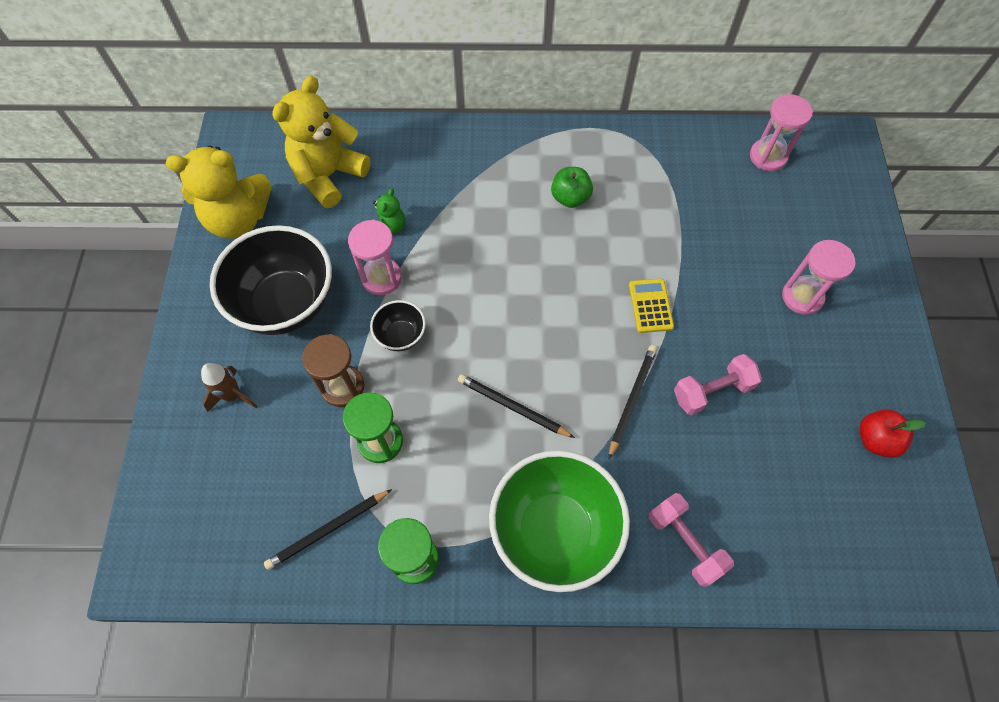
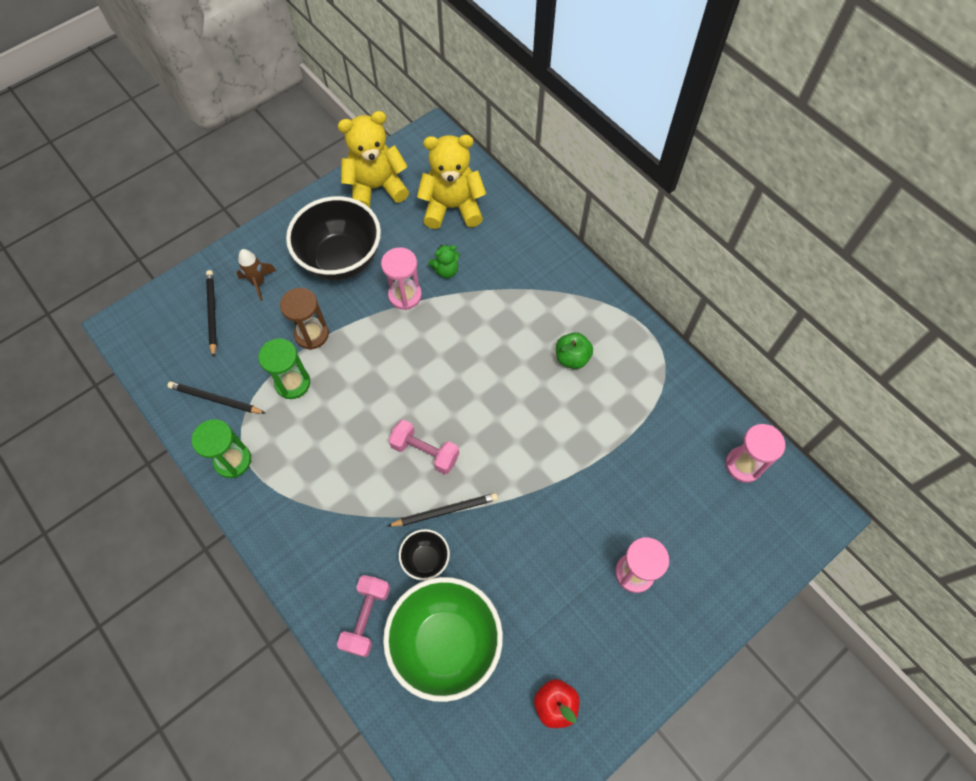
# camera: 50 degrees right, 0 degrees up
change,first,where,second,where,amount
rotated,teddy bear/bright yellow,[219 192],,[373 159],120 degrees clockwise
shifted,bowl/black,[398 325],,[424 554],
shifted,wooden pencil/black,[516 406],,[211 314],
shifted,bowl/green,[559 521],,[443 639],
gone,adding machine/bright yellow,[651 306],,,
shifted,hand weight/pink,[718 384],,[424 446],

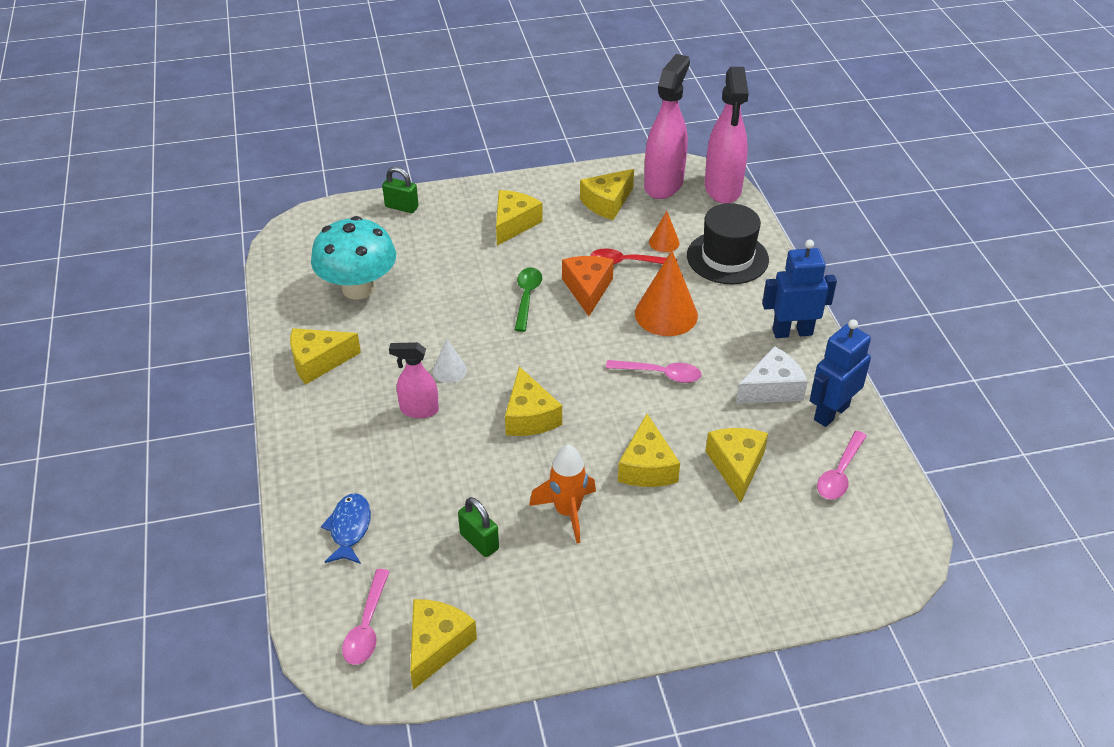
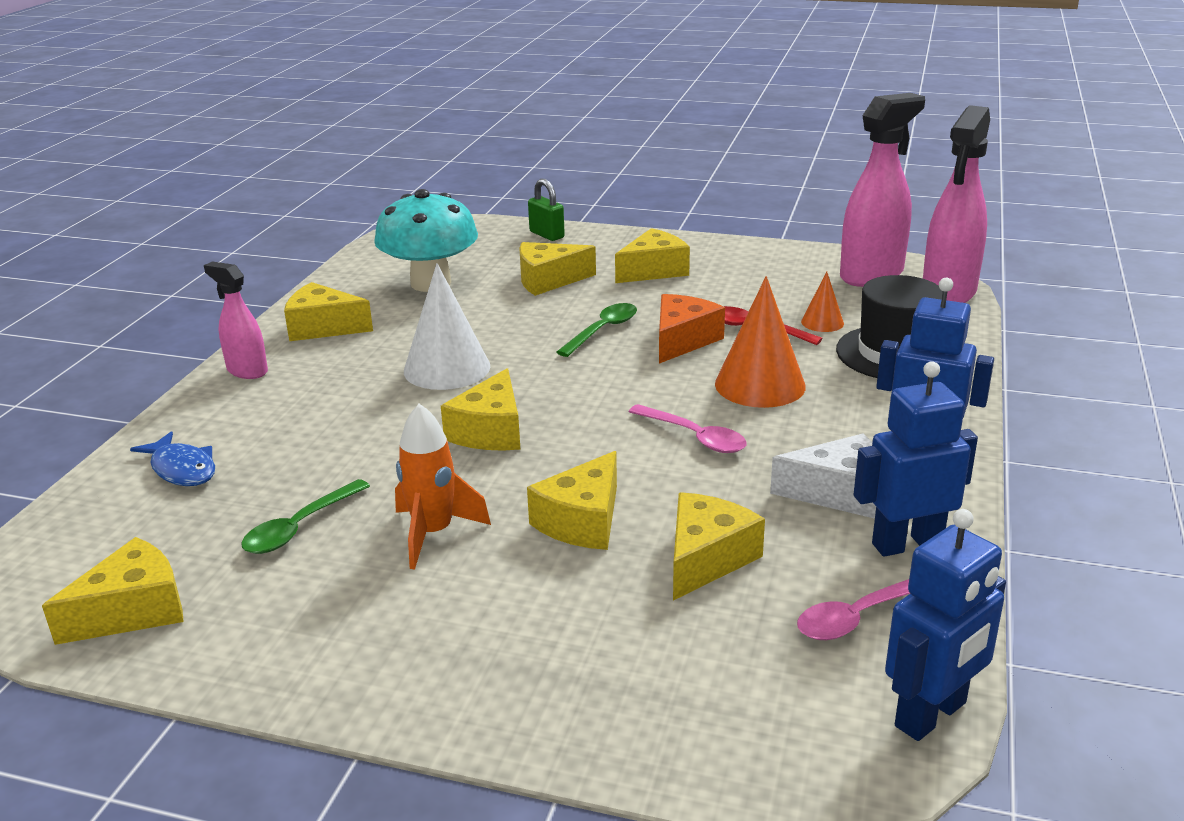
# camera: 30 degrees right, 15 degrees down
change,first,where,second,where,amount
rotated,fish figure/cobalt,[346 528],,[172 458],105 degrees clockwise
gone,teaspoon/pink,[366 617],,,
shifted,sprayer/pink,[414 380],,[236 320],
scaled,cone/white,[450 360],,[447 326],x1.93
swapped,padlock/green,[478 527],teaspoon/green,[305 516],
shifted,cheese wedge/bright yellow,[607 194],,[557 269],
new,,,robot figure/cobalt,[945 625],

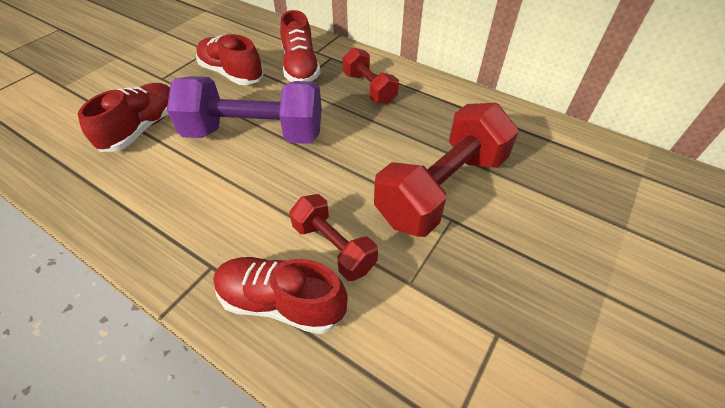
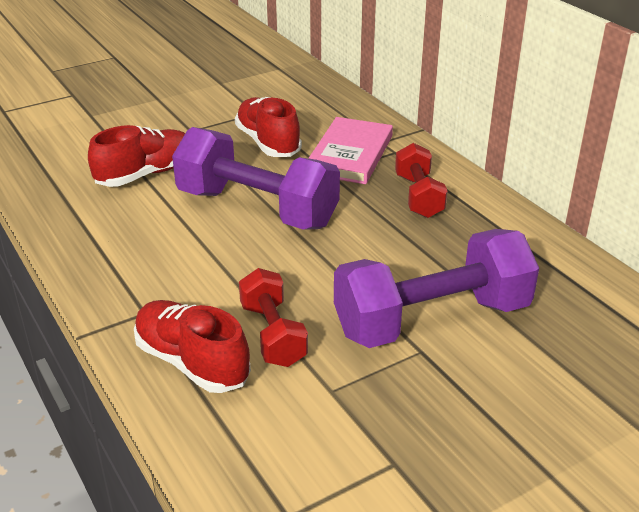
# camera: 25 degrees right, 15 degrees down
change,first,where,second,where,amount
swapped,lace-up shoe/crimson,[300 46],hardback/pink,[350 150],
repainted,hand weight/crimson,[446 170],hand weight/violet,[436 288],

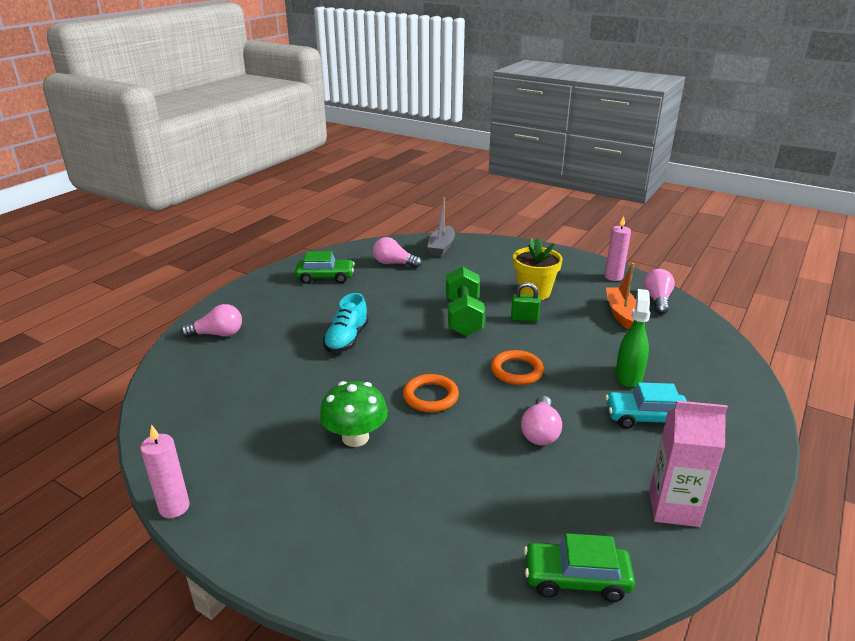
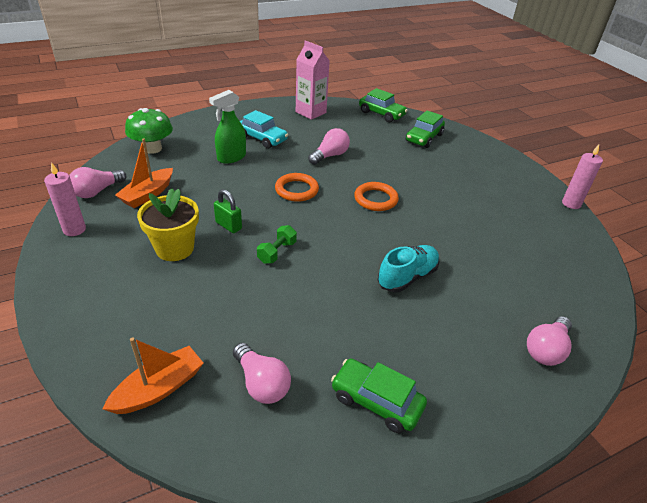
# camera: 150 degrees left, 10 degrees up
change,first,where,second,where,amount
rotated,bulb/pink,[211 320],,[549 341],75 degrees counterclockwise
shifted,fungus/green,[353 414],,[149 131],
repainted,toy boat/ash-grey,[441 227],toy boat/bright orange,[153 375],
scaled,hand weight/green,[465 301],,[277 244],x0.52
new,,,automobile/green,[425 129],

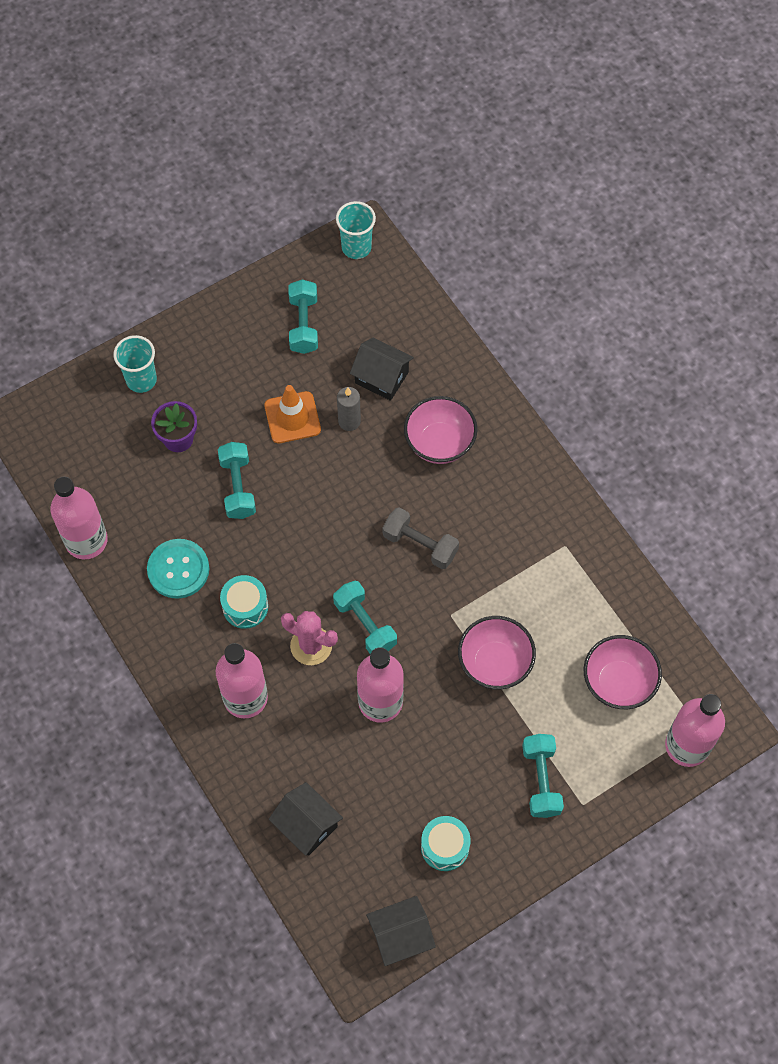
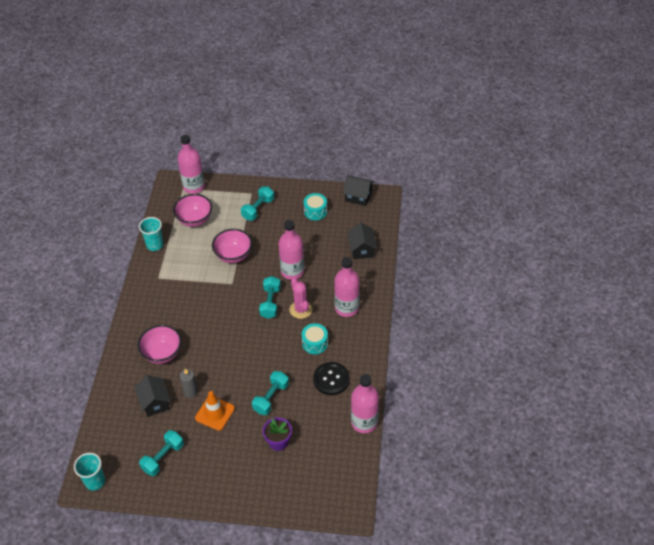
# camera: 140 degrees left, 15 degrees down
change,first,where,second,where,amount
shifted,beaker/teal,[135 364],,[151 234],
repainted,shirt button/teal,[178 569],shirt button/black,[331 378],
gone,hand weight/ash-grey,[421 538],,,

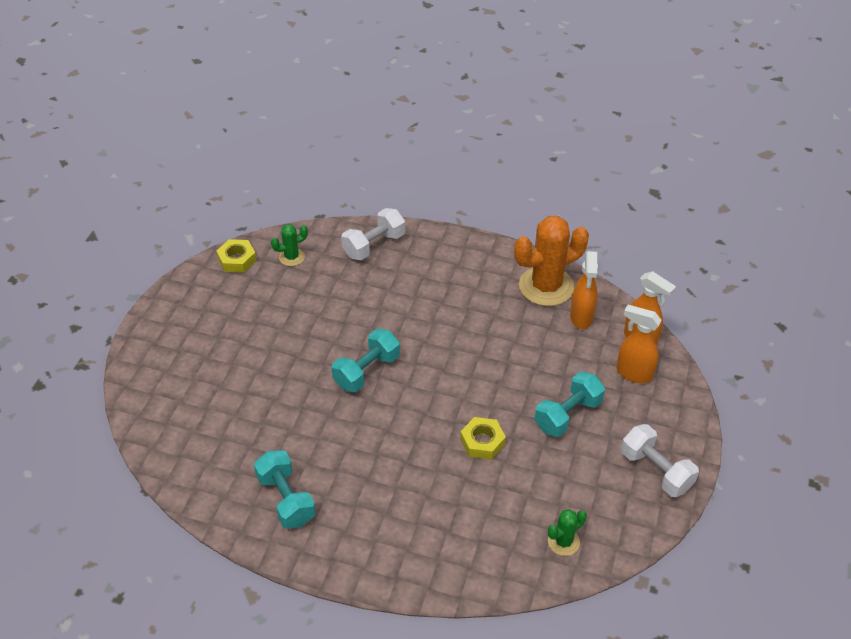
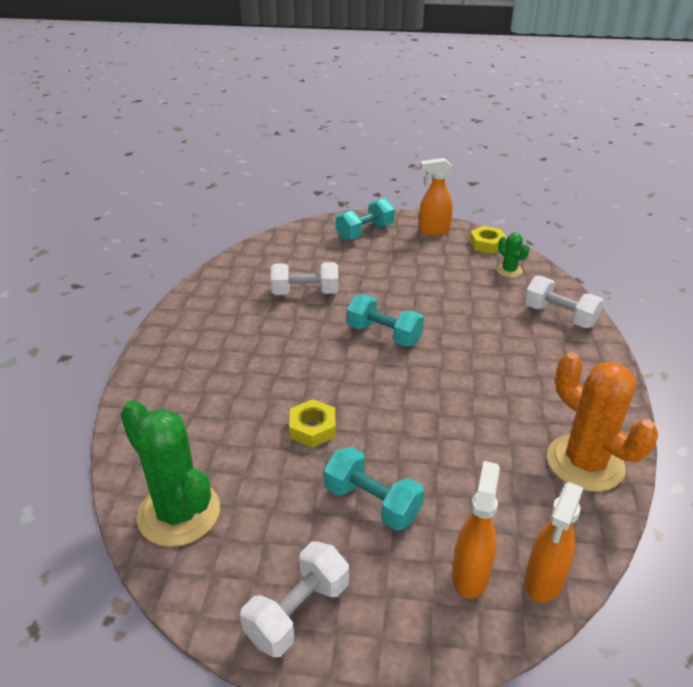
# camera: 80 degrees right, 10 degrees down
change,first,where,second,where,amount
shifted,hand weight/teal,[285 489],,[365 219],
scaled,prickly plant/green,[567 532],,[170 473],x2.08
shifted,sprayer/bright orange,[584 290],,[436 197],
new,,,hand weight/white,[305 278],

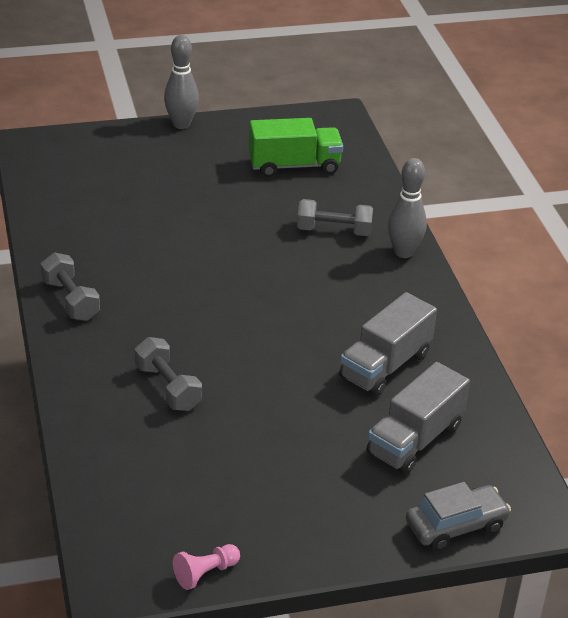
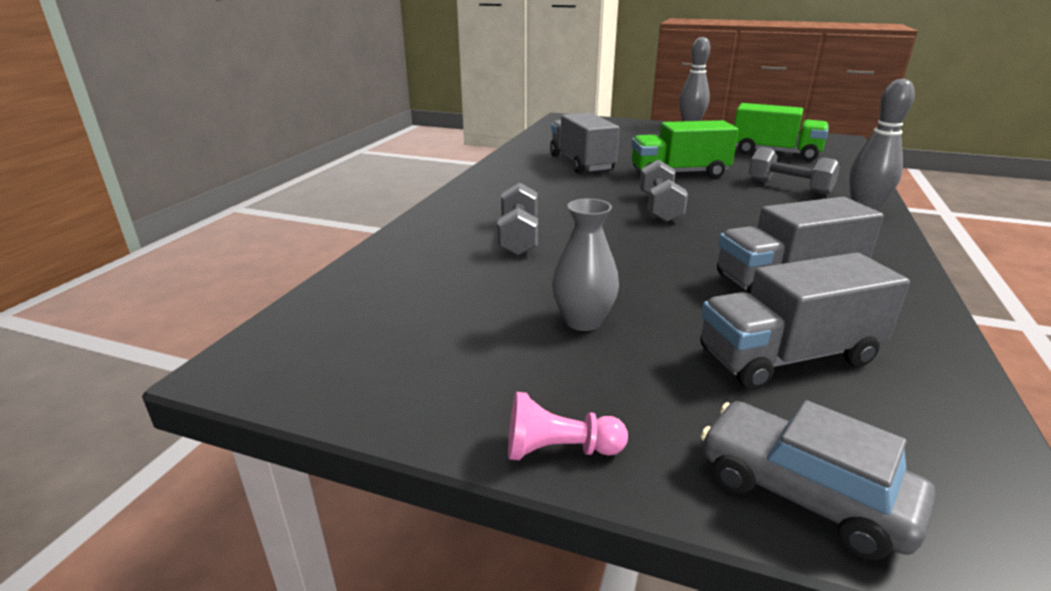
# camera: 35 degrees right, 10 degrees down
change,first,where,second,where,amount
shifted,hand weight/ash-grey,[70 286],,[664 191],
shifted,game pawn/pink,[206 567],,[568 426],
rotated,automobile/ash-grey,[458 516],,[818 480],150 degrees counterclockwise
new,,,lorry/ash-grey,[584 143],
new,,,flower vase/ash-grey,[585 265],
new,,,lorry/green,[685 149],

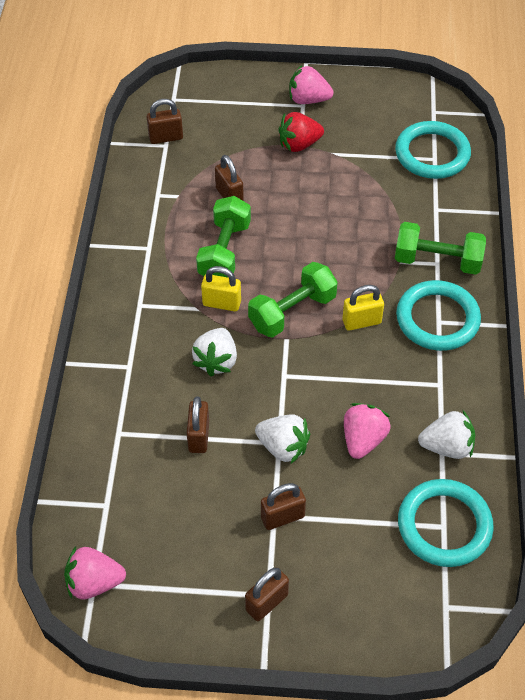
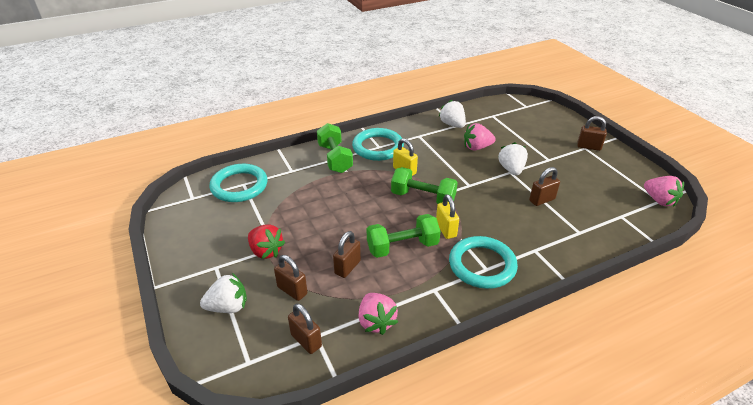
# camera: 120 degrees left, 15 degrees down
change,first,where,second,where,amount
shifted,strawberry/white,[214 352],,[223 293],
shifted,padlock/brown,[283 506],,[290 278],
shifted,strawberry/pink,[311 84],,[378 314],
shifted,torus/teal,[446 523],,[483 262],

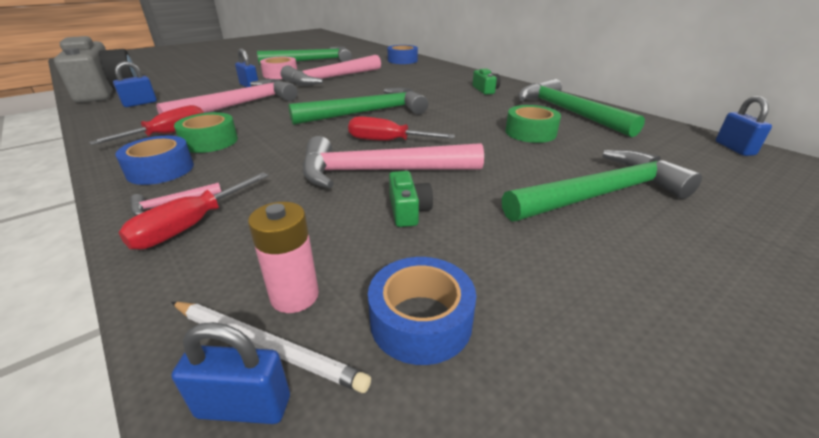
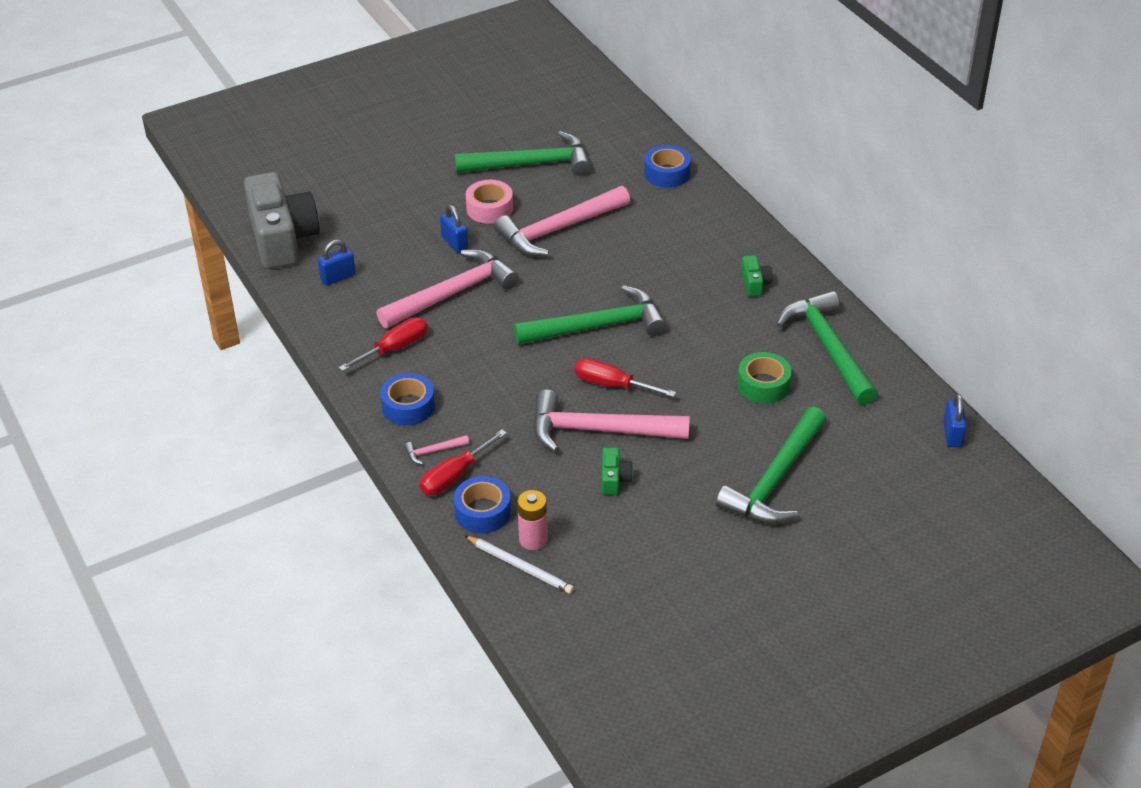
# camera: 10 degrees right, 10 degrees up
change,first,where,second,where,amount
gone,padlock/cobalt,[230 373],,,
gone,tape/green,[206 132],,,
shifted,tape/cobalt,[422 311],,[482 504],
rotated,claw hammer/green,[602 186],,[771 465],135 degrees clockwise

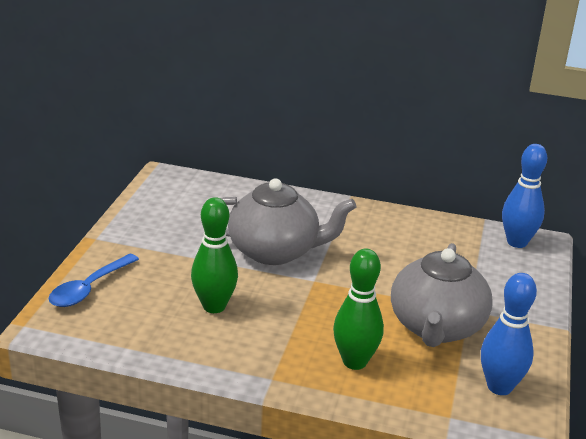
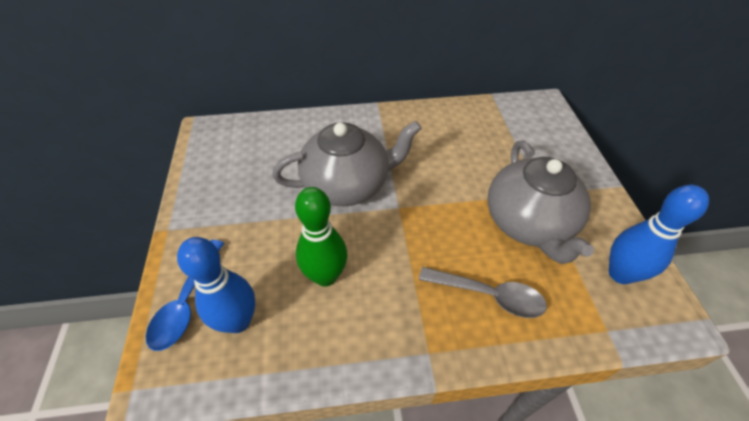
# camera: 20 degrees left, 20 degrees up
change,first,where,second,where,amount
swapped,tenpin/green,[358 309],teaspoon/ash-grey,[483 292],
shifted,tenpin/cobalt,[524 196],,[216 285],

